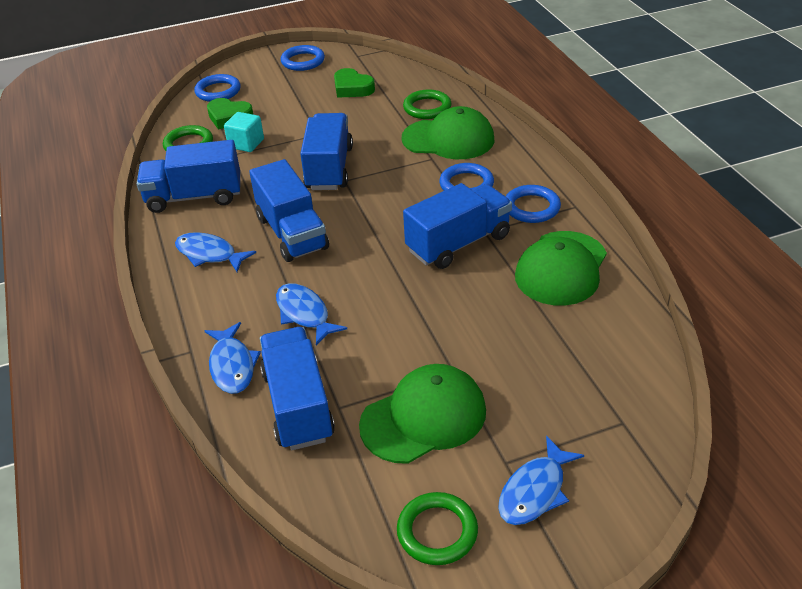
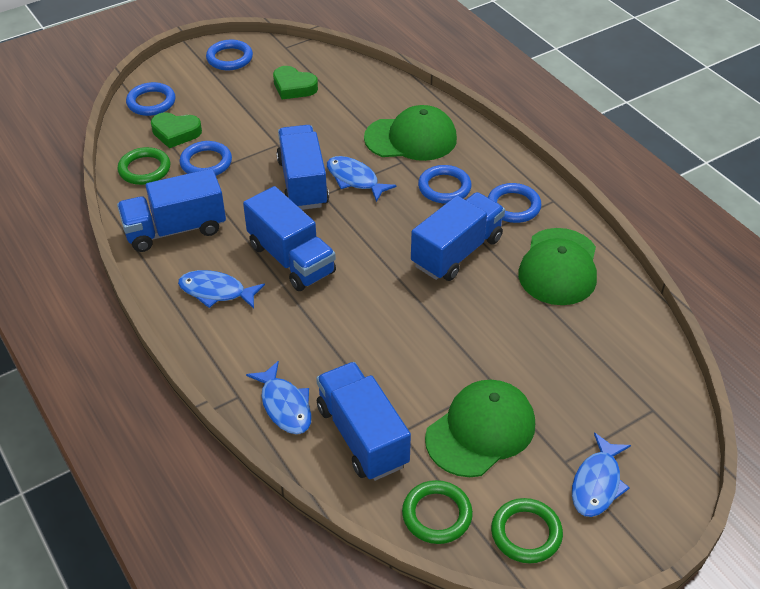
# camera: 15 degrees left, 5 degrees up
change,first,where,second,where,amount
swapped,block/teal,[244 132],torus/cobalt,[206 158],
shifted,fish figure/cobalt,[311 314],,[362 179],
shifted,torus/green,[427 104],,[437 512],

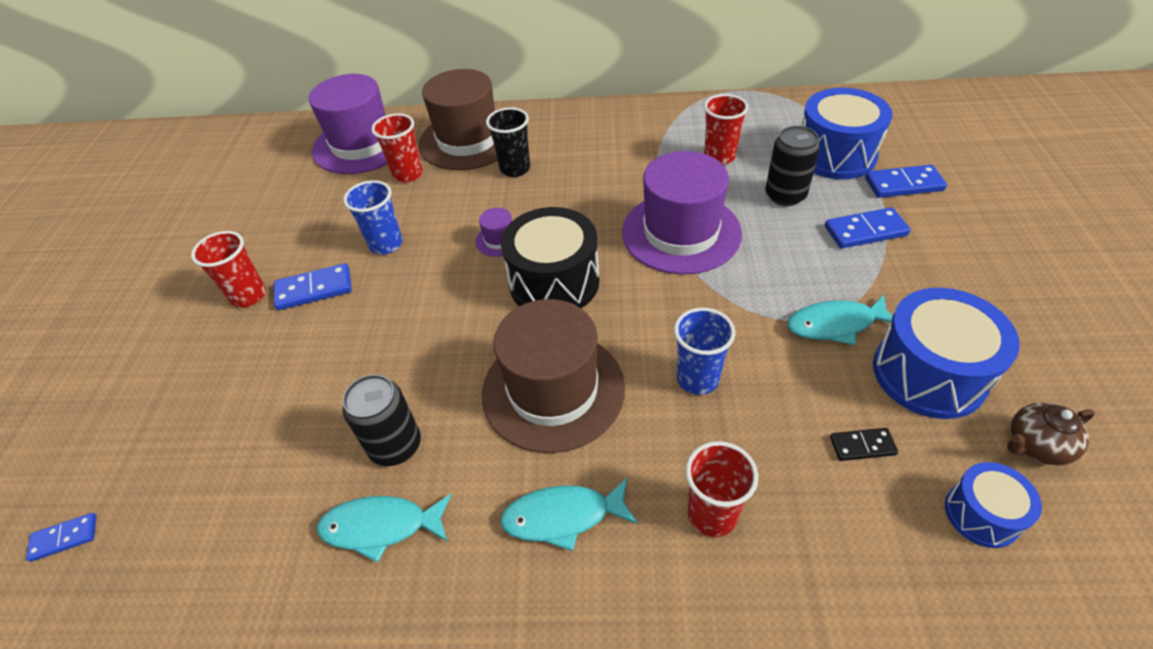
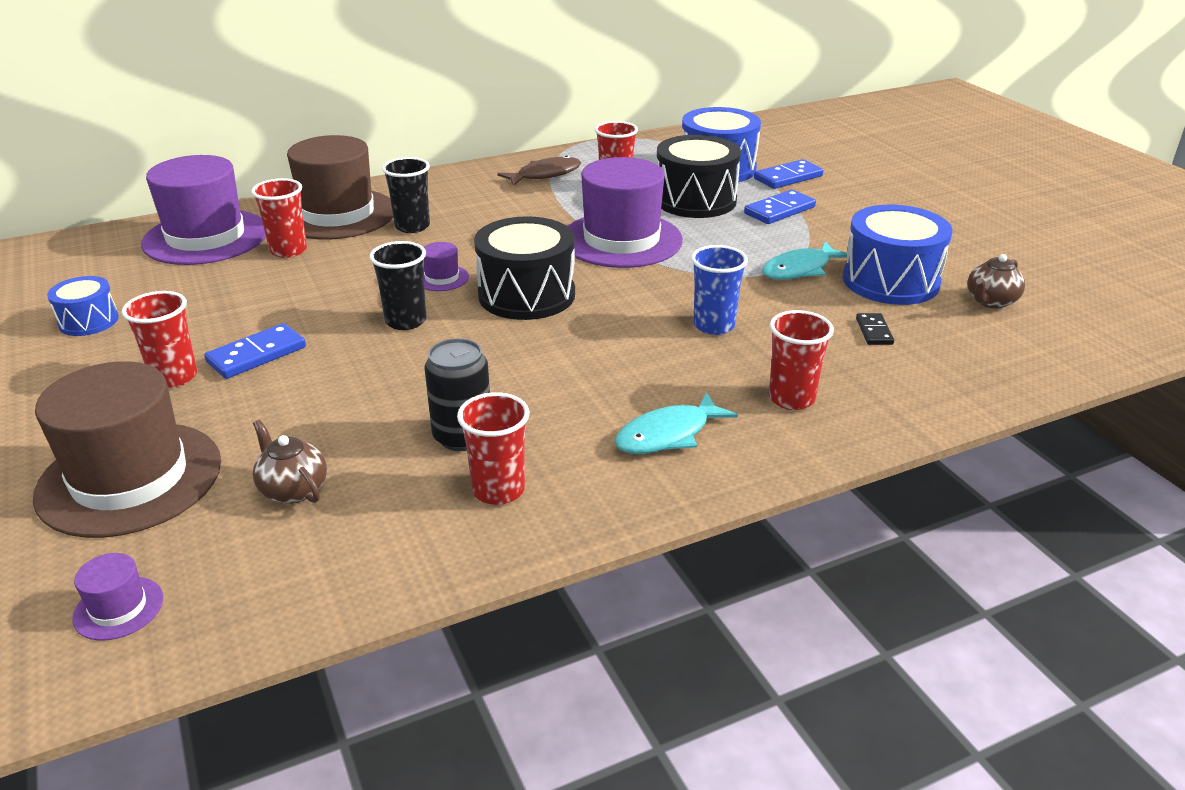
# camera: 30 degrees left, 15 degrees down
change,first,where,second,where,amount
swapped,domino tile/cobalt,[61 537],top hat/violet,[117 597],
swapped,fish figure/teal,[384 528],beaker/crimson,[493 448],
gone,beaker/cobalt,[373 217],,,
shifted,top hat/brown,[553 376],,[127 449],
swapped,tin/black,[792 166],drum/black,[699 176],
rotated,domino tile/black,[864 444],,[875 329],60 degrees counterclockwise
shifted,drum/cobalt,[993 505],,[83 306],
new,,,teapot/brown,[290 462],
new,,,beaker/black,[398 285],
new,,,fish figure/brown,[539 170],

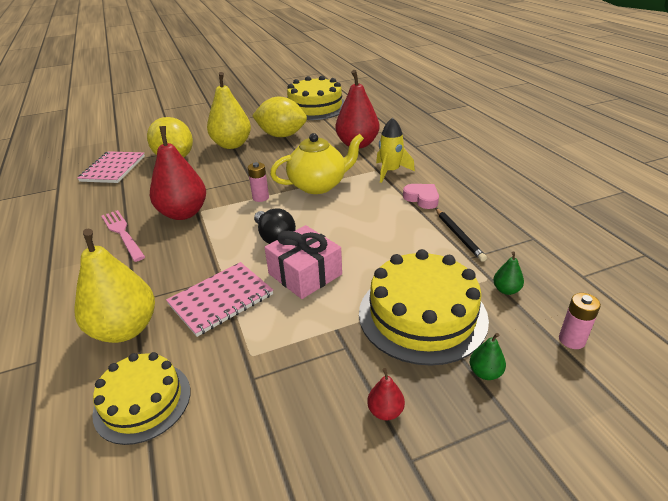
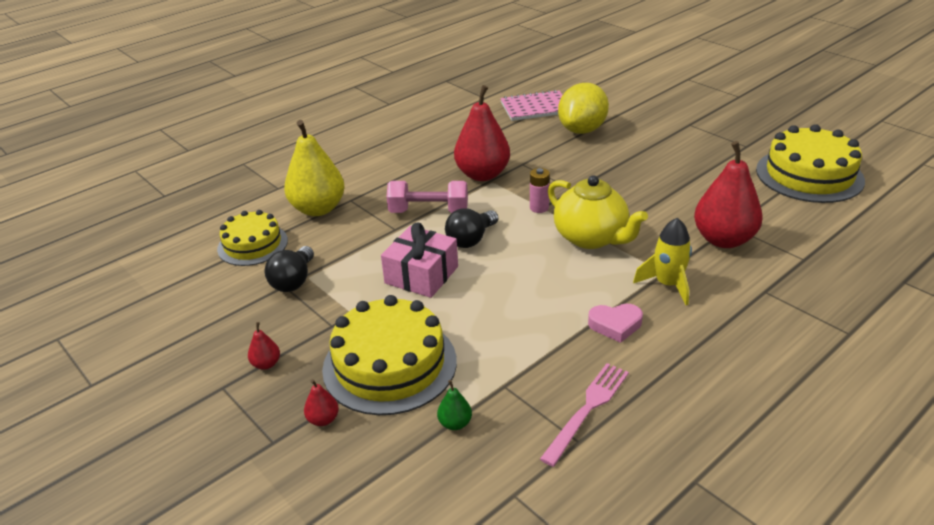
# camera: 70 degrees right, 0 degrees up
change,first,where,second,where,amount
shifted,fork/pink,[123 236],,[584 415],
gone,notebook/pink,[219 299],,,
gone,pear/bright yellow,[229 110],,,
gone,citrus fruit/bright yellow,[279 116],,,
rotated,love heart/pink,[421 196],,[615 323],60 degrees clockwise
gone,wooden pencil/black,[461 235],,,
repainted,pear/green,[488 356],pear/crimson,[321 402],
gone,battery/pink,[580 321],,,
new,,,bulb/black,[289 269],
new,,,hand weight/pink,[427 197],

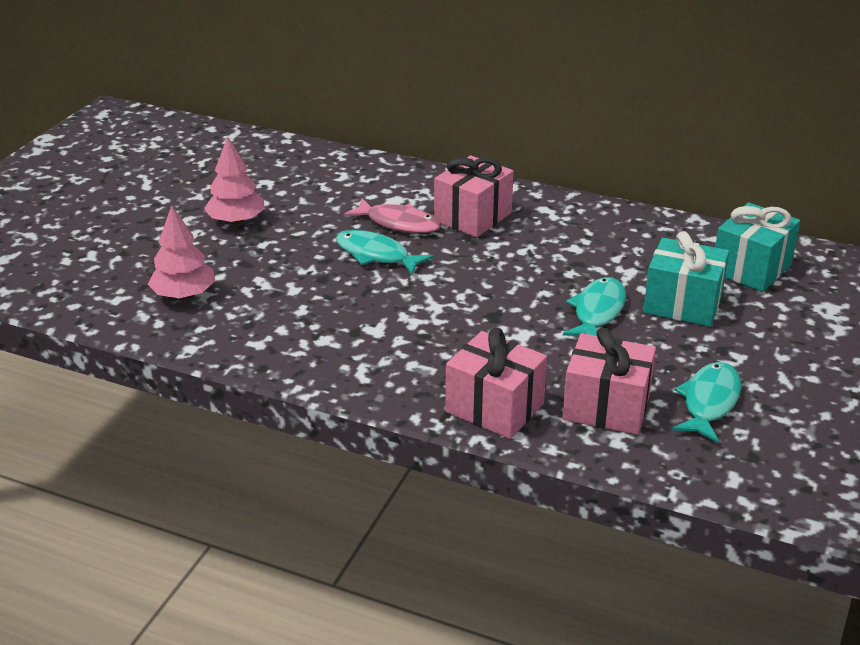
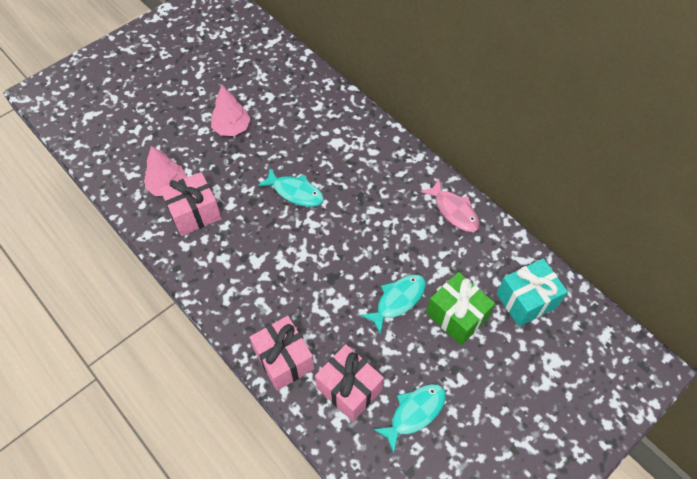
# camera: 25 degrees right, 25 degrees up
change,first,where,second,where,amount
rotated,fish figure/teal,[384 252],,[290 187],150 degrees clockwise
shifted,fish figure/pink,[392 215],,[450 205],
shifted,present/pink,[474 196],,[191 204],
repainted,present/teal,[686 279],present/green,[460 308],

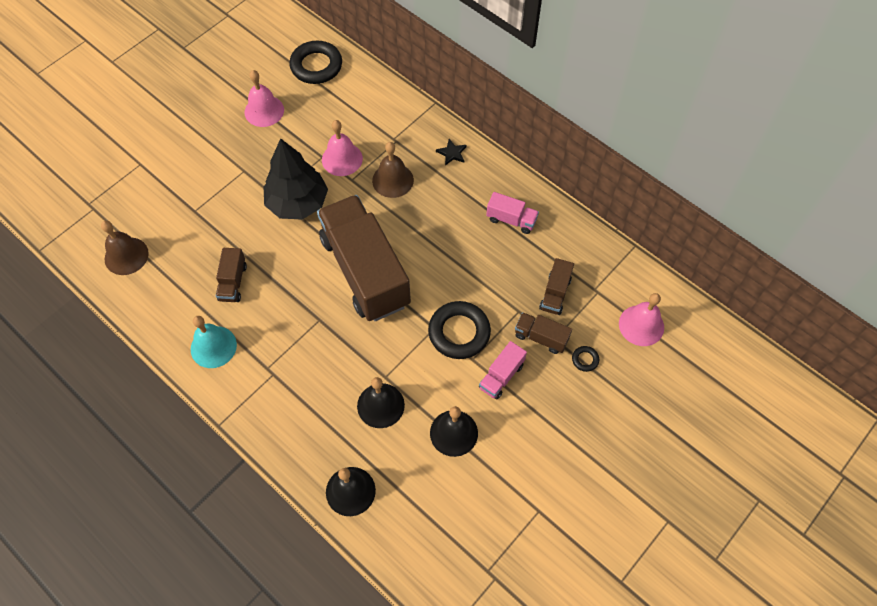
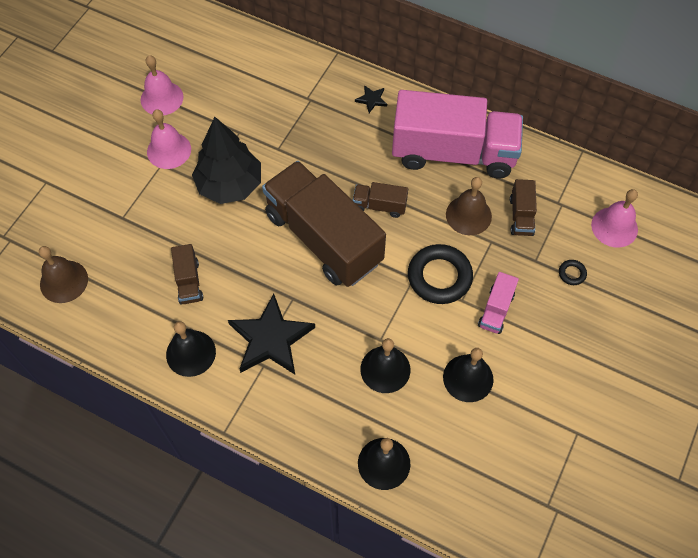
# camera: 15 degrees left, 0 degrees up
change,first,where,second,where,amount
repainted,hand bell/teal,[214 342],hand bell/black,[191 349],
gone,torus/black,[316 62],,,
shifted,hand bell/pink,[342 148],,[169 139],
shifted,hand bell/brown,[393 170],,[469 206],
scaled,lorry/pink,[512 213],,[457 134],x2.41
shifted,lorry/brown,[543 333],,[380 200],
new,,,star shape/black,[271 334],

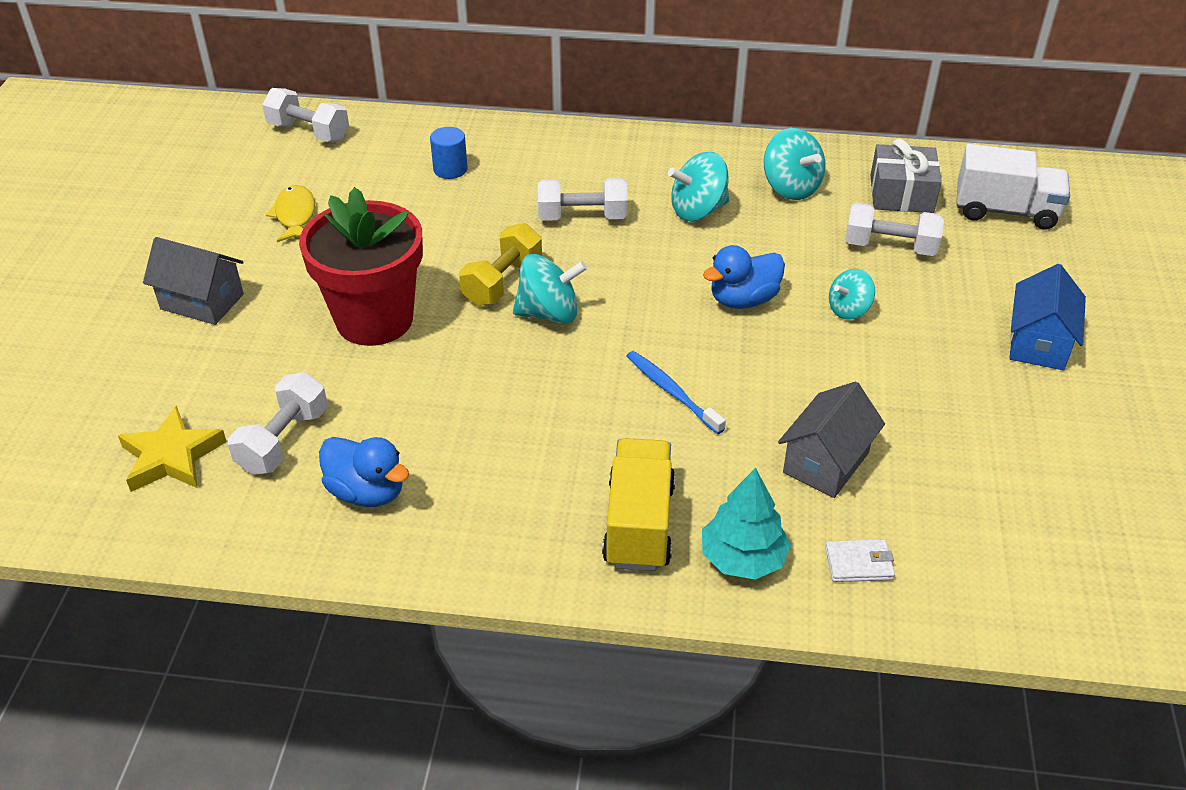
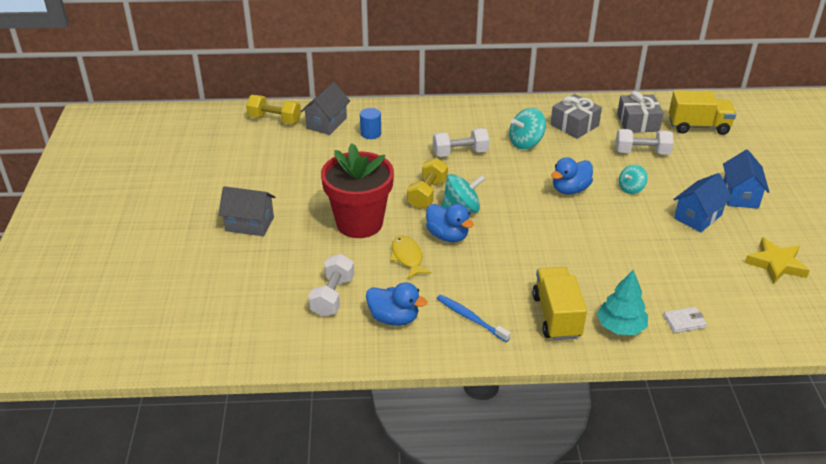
# camera: 10 degrees left, 5 degrees down
change,first,where,second,where,amount
shifted,star shape/bright yellow,[172 449],,[777 260],
repainted,hand weight/white,[305 115],hand weight/bright yellow,[273 109],
shifted,fish figure/bright yellow,[290 213],,[410 257],
shifted,tooth brush/cobalt,[676 392],,[474 318],
swapped,spinning top/teal,[795 164],present/ash-grey,[576 116],
shifted,cottage/ash-grey,[831 440],,[325 108],
repainted,lorry/white,[1013 187],lorry/bright yellow,[702 112],
new,,,toy duck/cobalt,[450 223],
new,,,cottage/cobalt,[702 202],

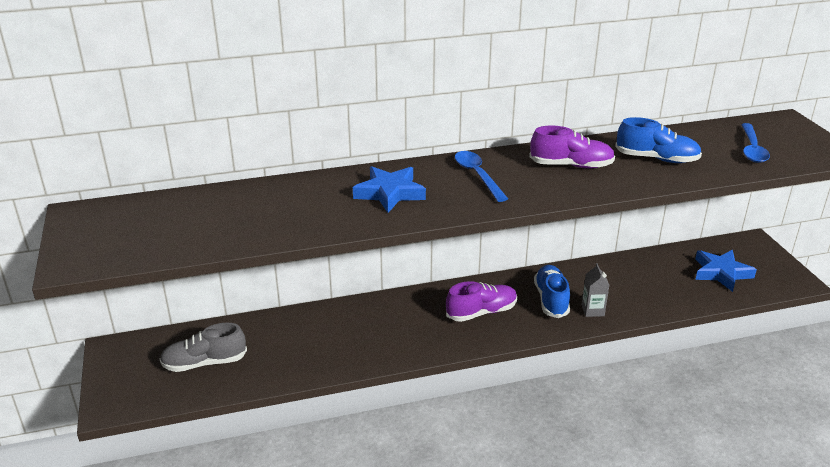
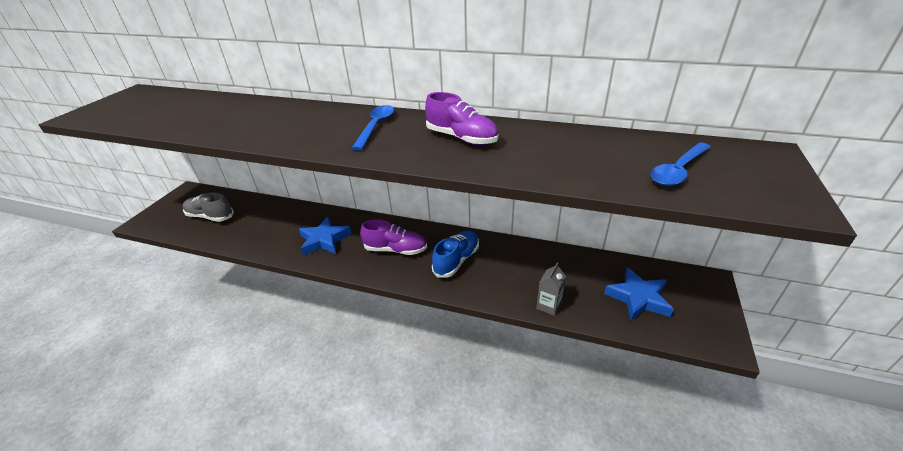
# camera: 35 degrees right, 5 degrees up
change,first,where,second,where,amount
shifted,star shape/cobalt,[389 189],,[325 236],
shifted,milk carton/ash-grey,[596 290],,[551 289],
gone,lace-up shoe/cobalt,[658 140],,,

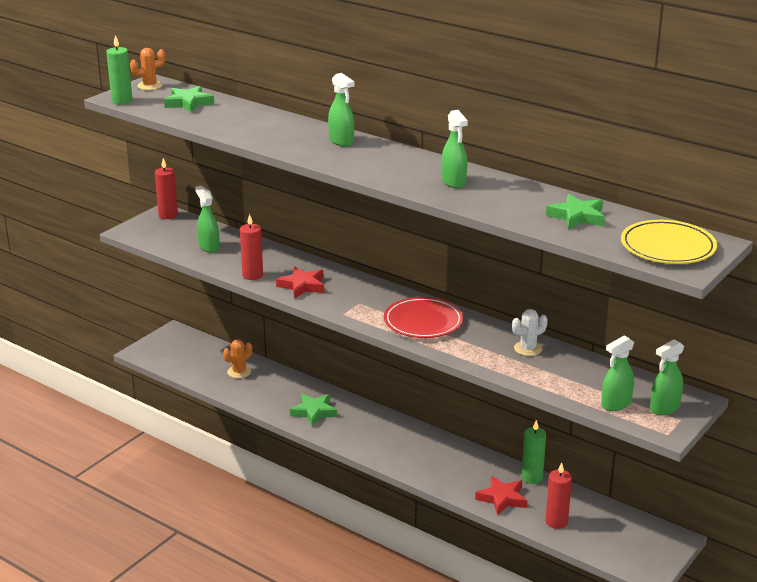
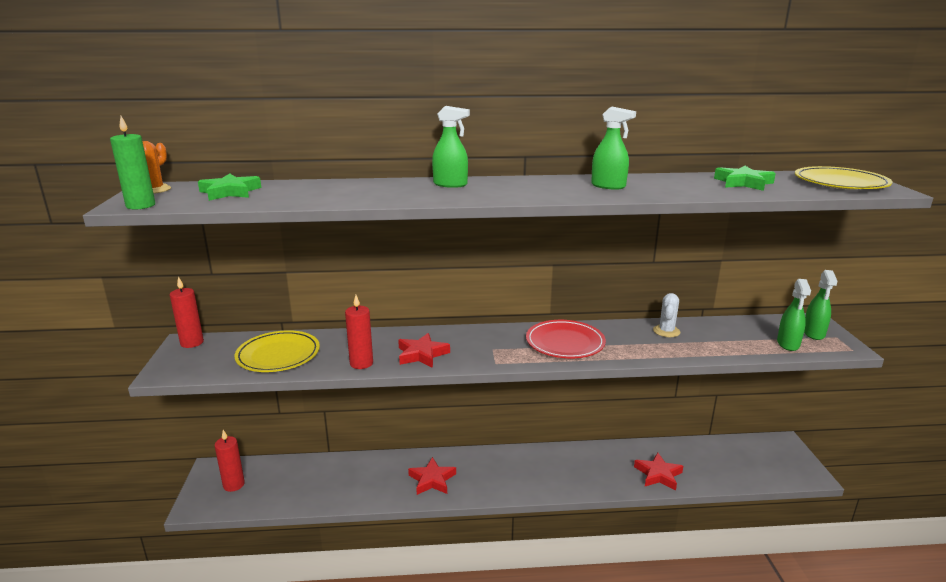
# camera: 40 degrees left, 5 degrees down
change,first,where,second,where,amount
swapped,sprayer/green,[207 219],flat dish/bright yellow,[277 351],
gone,prickly plant/bright orange,[237 358],,,
repainted,star shape/green,[313 410],star shape/crimson,[432 476],
gone,pillar candle/green,[534 452],,,
shifted,pillar candle/crimson,[558 495],,[230 461],

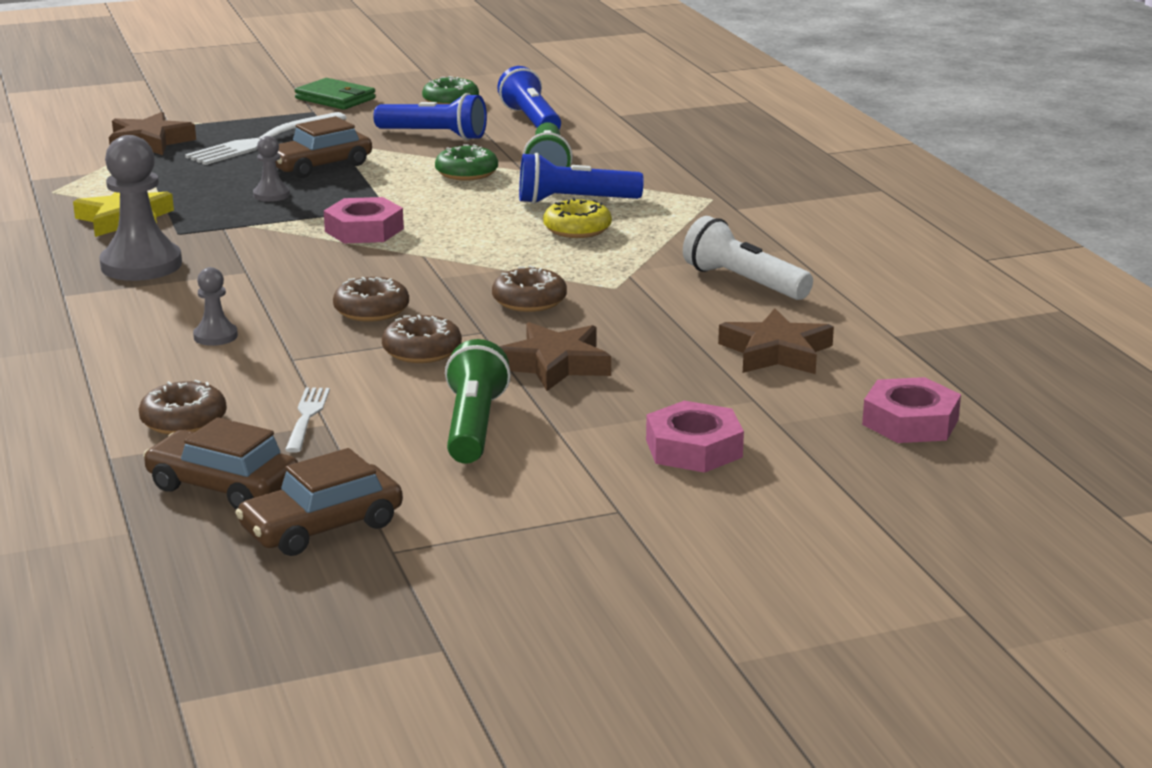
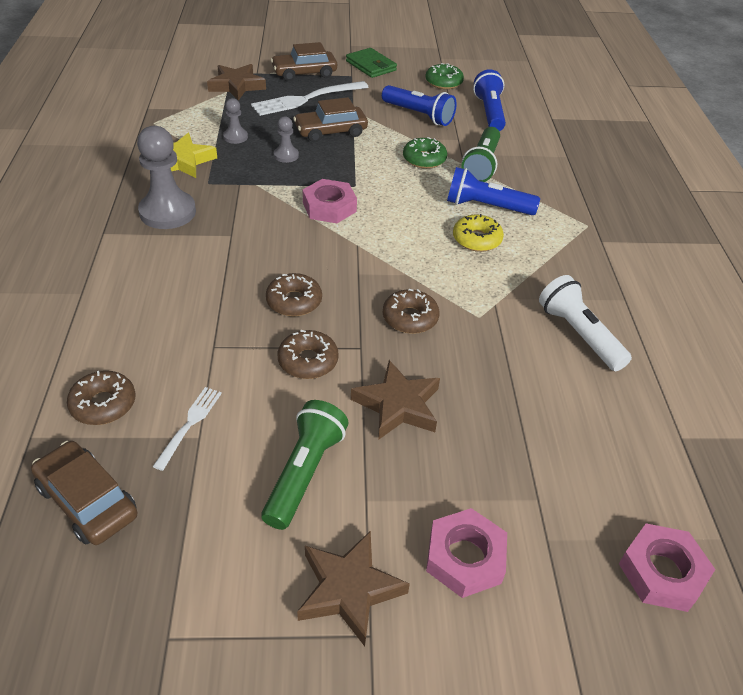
# camera: 15 degrees right, 20 degrees up
change,first,where,second,where,amount
shifted,game pawn/ash-grey,[215 306],,[235 121],
shifted,automobile/brown,[319 502],,[304 61],
shifted,star shape/brown,[776 341],,[353 588],

